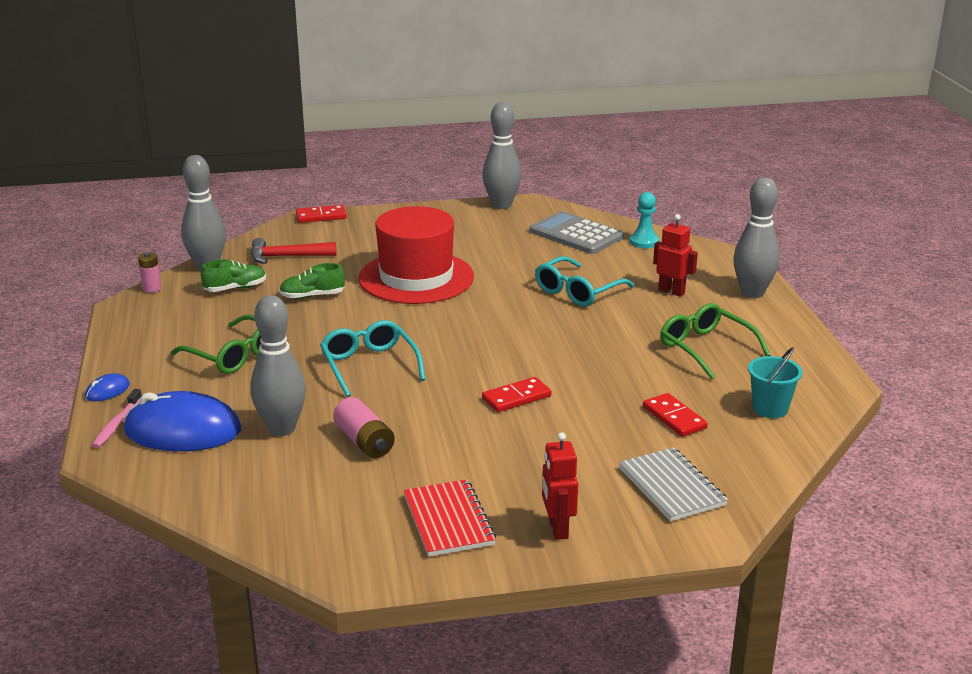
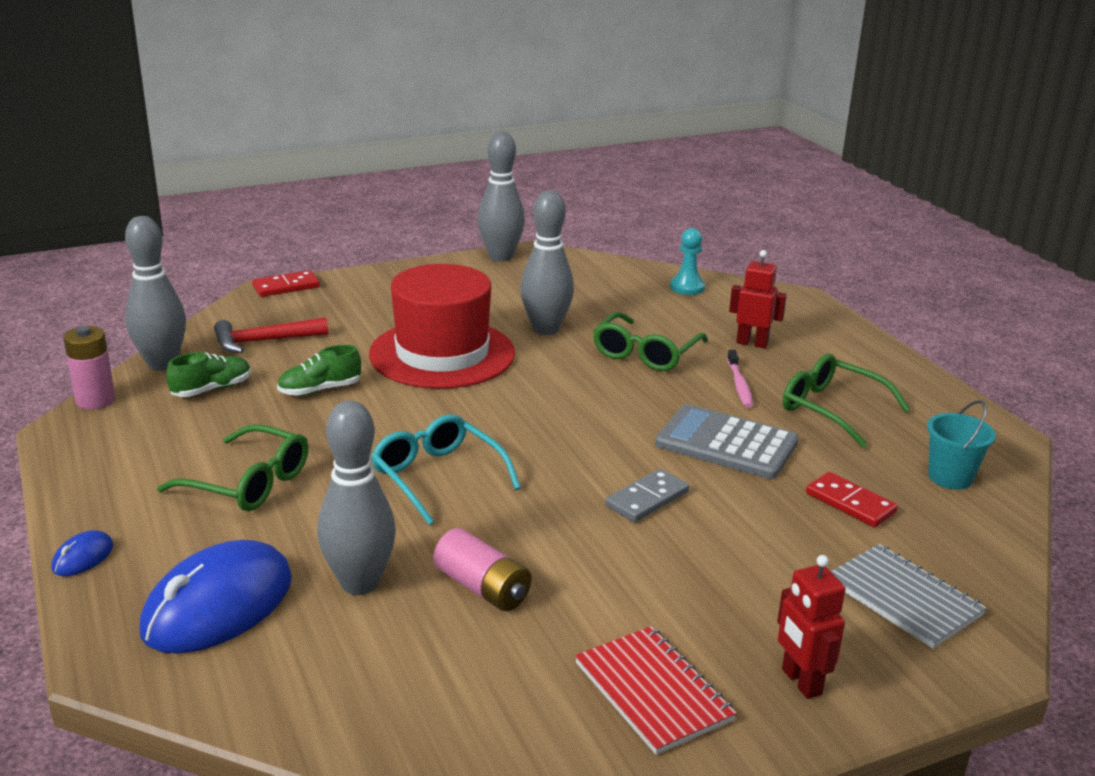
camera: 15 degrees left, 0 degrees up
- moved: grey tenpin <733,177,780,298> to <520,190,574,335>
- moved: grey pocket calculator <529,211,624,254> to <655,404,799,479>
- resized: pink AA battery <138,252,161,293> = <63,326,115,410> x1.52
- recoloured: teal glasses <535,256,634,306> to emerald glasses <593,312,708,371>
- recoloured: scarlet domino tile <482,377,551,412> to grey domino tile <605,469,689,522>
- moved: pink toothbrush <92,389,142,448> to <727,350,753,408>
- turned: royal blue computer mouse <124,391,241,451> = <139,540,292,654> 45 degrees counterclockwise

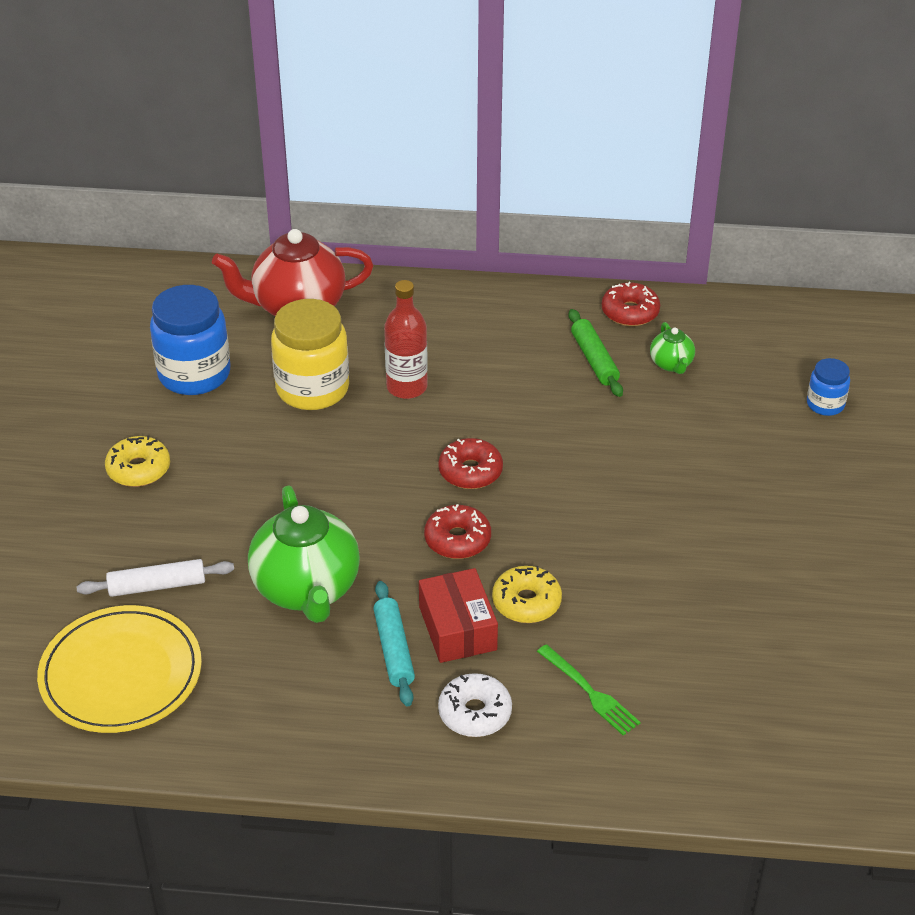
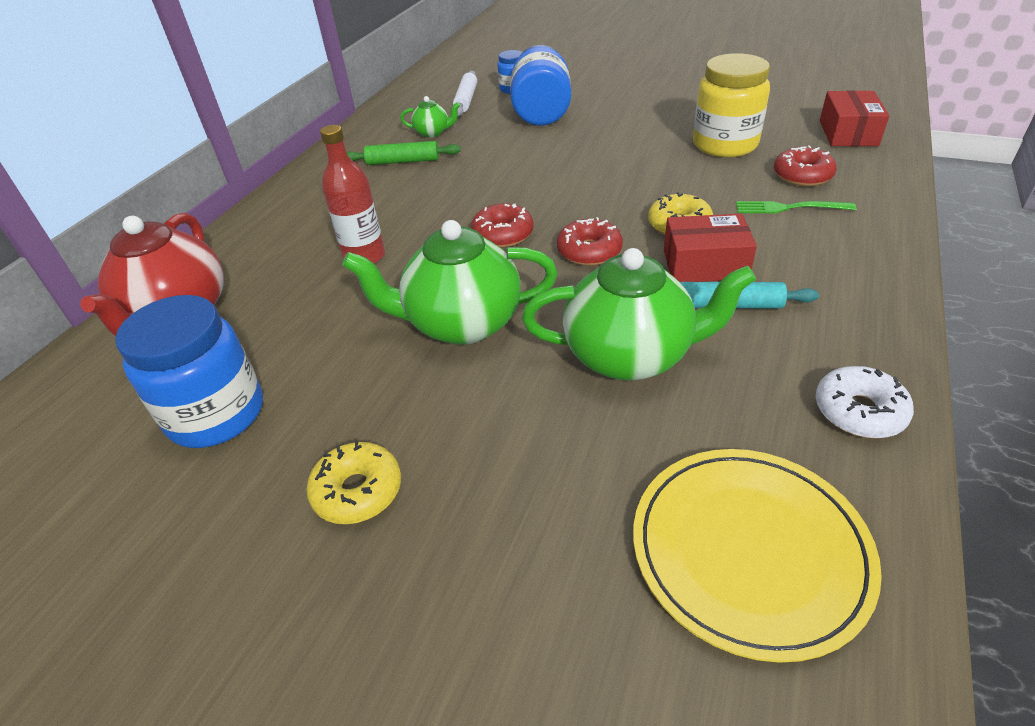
camera: 70 degrees left, 0 degrees up
- moved: scarlet doughnut <602,282,660,326> to <774,145,837,187>
- moved: golden preserve jar <271,299,349,410> to <693,53,770,157>
- moved: pure white pastry roller <76,559,234,597> to <453,70,477,116>
- turned: emerald table fork <537,644,641,736> = <736,201,856,213> 150 degrees counterclockwise
- moved: pure white doughnut <438,673,512,737> to <816,366,914,439>
- added: royal blue preserve jar <510,45,571,126>
- added: scarlet package <820,90,889,146>
- added: emerald teapot <342,220,558,345>

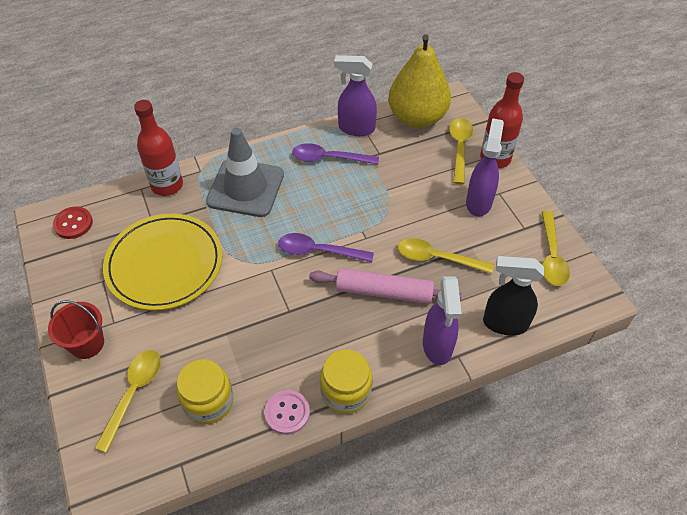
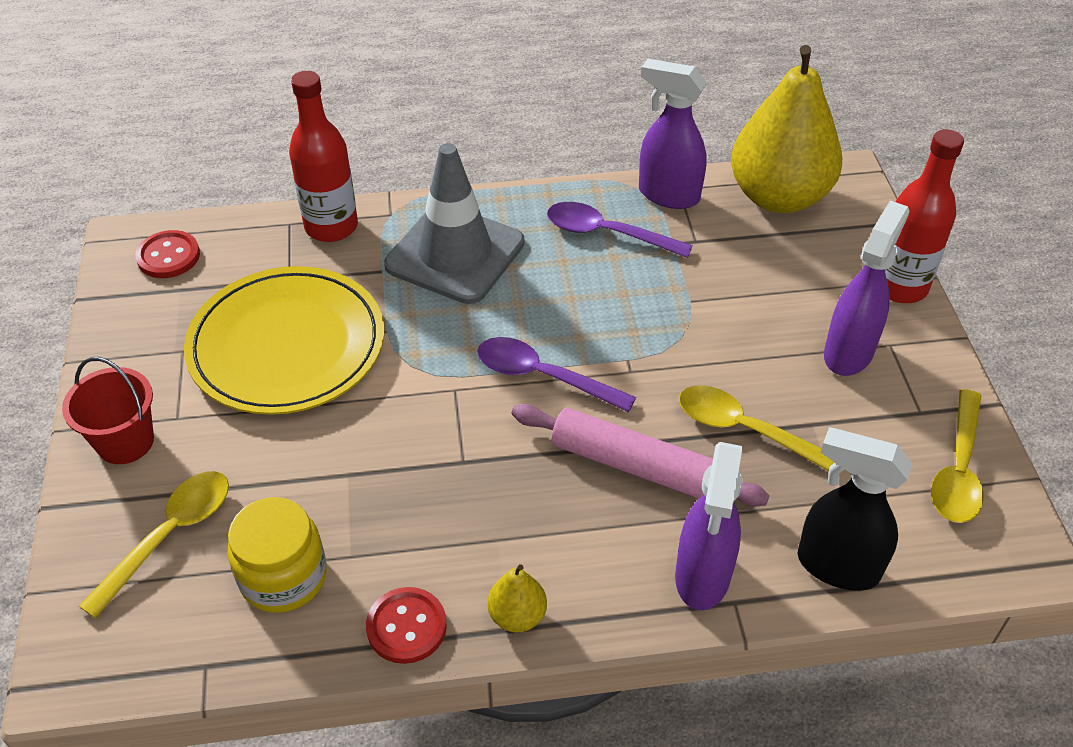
camera: 15 degrees right, 5 degrees down
- removed: golden teaspoon <449,118,473,184>
- replaced: golden preserve jar <320,349,372,414> to golden pear <488,564,547,632>
- recoloured: pink sewing button <264,390,310,435> to scarlet sewing button <366,587,447,664>

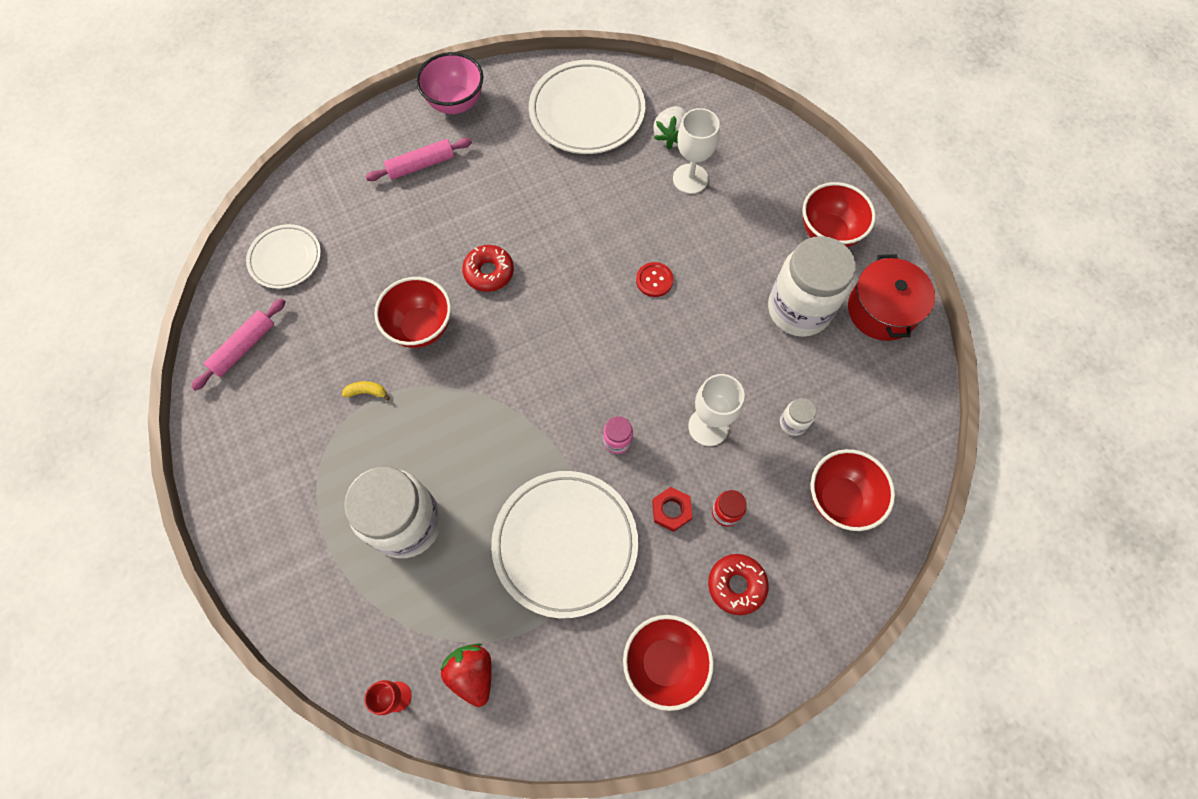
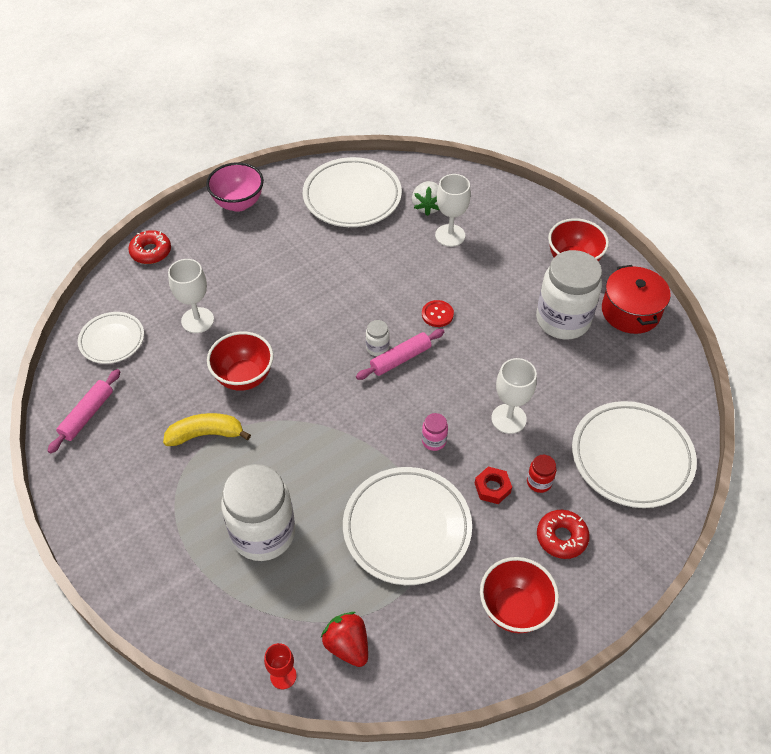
camera: 10 degrees left, 15 degrees down
- moved: pink pastry roller <365,138,472,181> to <356,329,444,380>
- moved: scarlet doughnut <462,245,514,292> to <128,230,171,264>
- resized: golden banana <342,381,390,401> = <163,413,251,446> x2.00
- moved: pure white preserve jar <780,398,816,436> to <366,320,390,356>
- replaced: scarlet bowl <811,449,895,531> to pure white flat dish <572,401,697,508>
- added: pure white chalice <168,259,214,333>

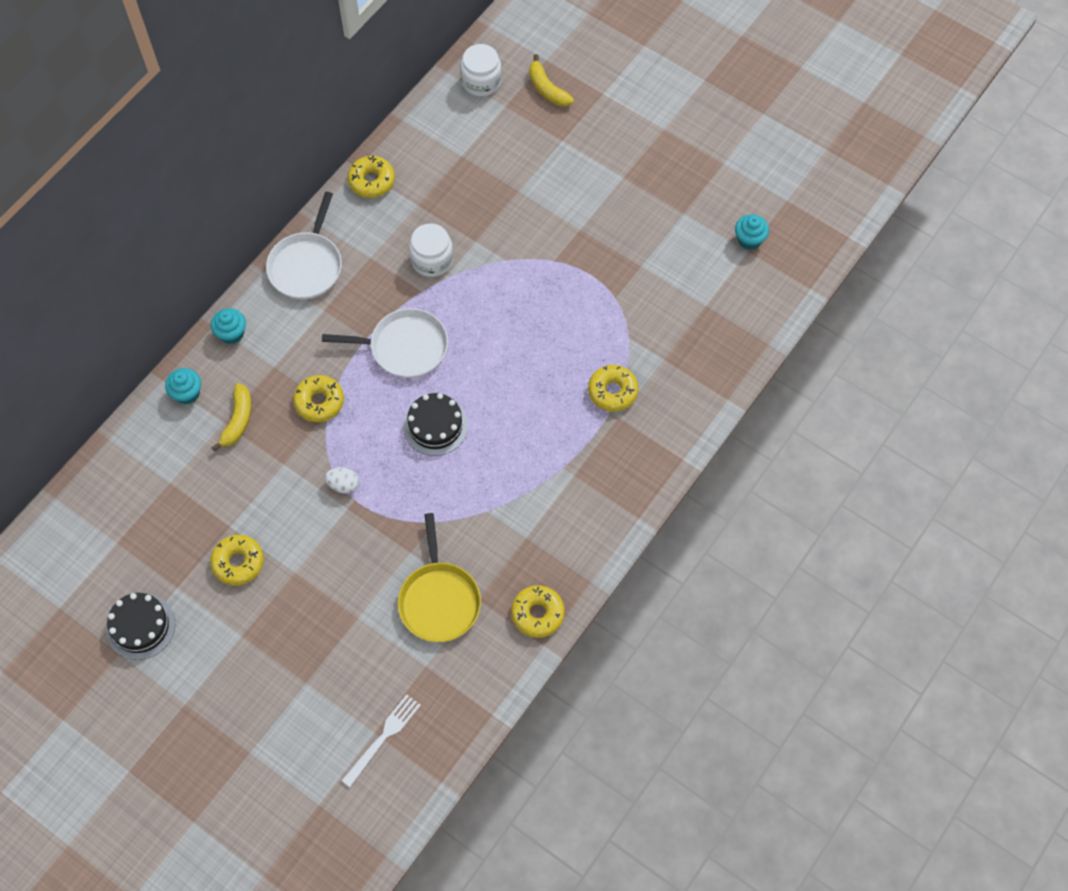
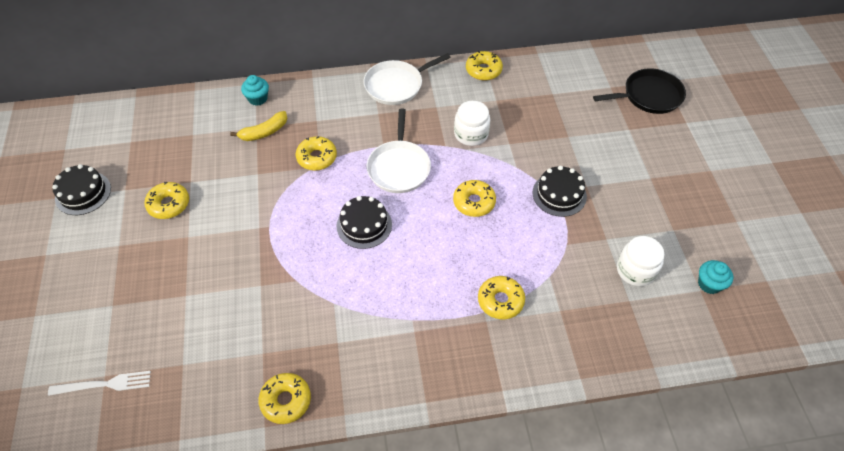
camera: 45 degrees right, 10 degrees down
- moved: pure white preserve jar <461,44,502,96> to <617,236,665,287>
- replaced: golden banana <529,54,574,106> to jet-black skillet <593,68,686,114>
- removed: teal cupcake <211,308,246,344>
- turned: pure white skillet <322,308,448,378> = <367,109,431,193> 45 degrees clockwise
- removed: pure white toy egg <325,467,359,493>
- removed: golden skillet <398,513,481,642>
- added: jet-black gateau <533,166,587,217>
- added: golden doughnut <453,180,496,217>

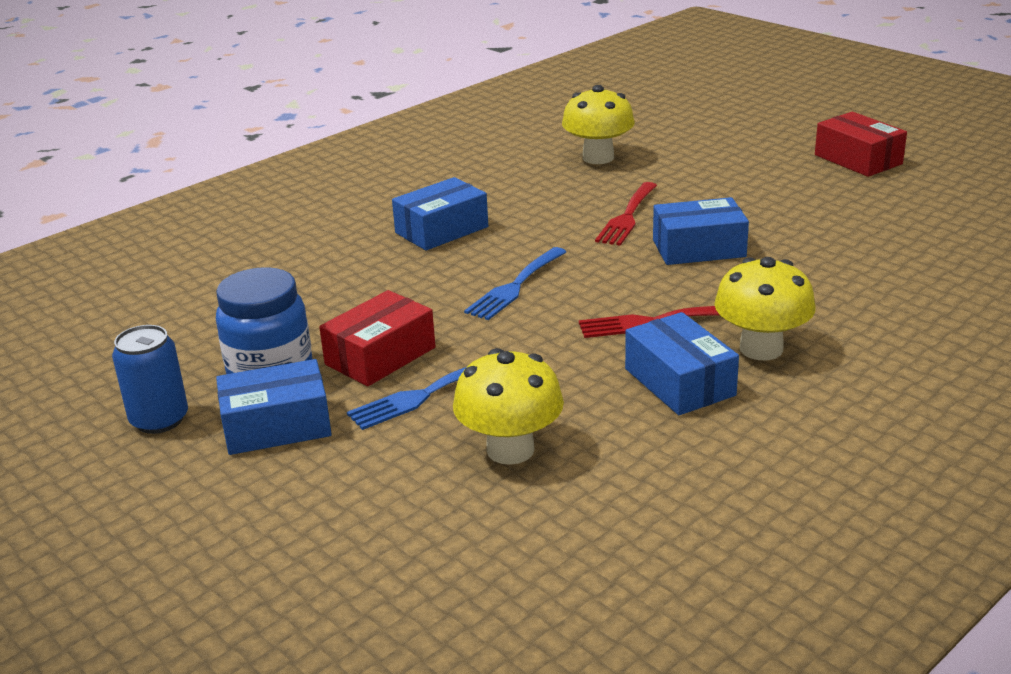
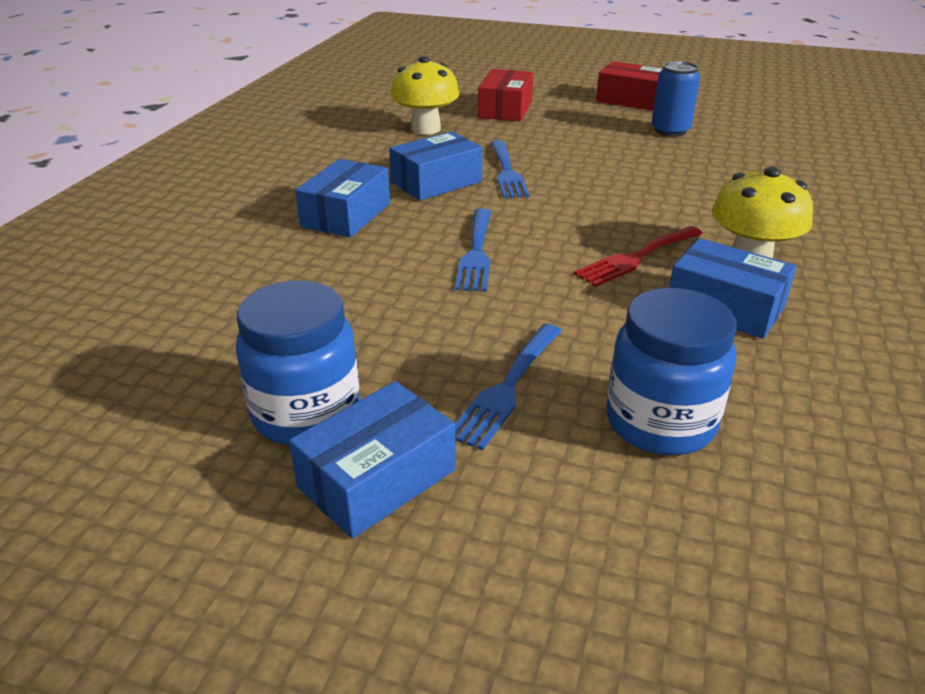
camera: 30 degrees left, 5 degrees up
- recoloured: scarlet table fork <595,182,657,246> to royal blue table fork <491,140,529,198>
- moved: royal blue package <653,197,749,265> to <389,131,483,201>
- moved: scarlet package <319,290,435,386> to <478,69,533,121>
- moved: royal blue can <112,325,188,434> to <652,61,700,137>
- replaced: golden fungus <453,348,564,465> to royal blue preserve jar <606,288,736,455>

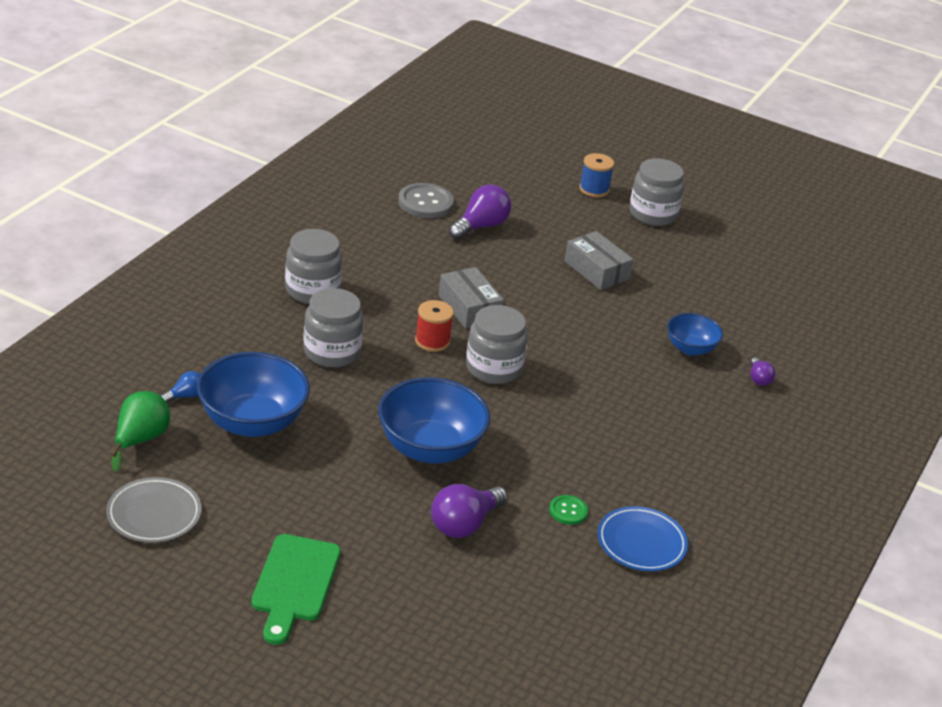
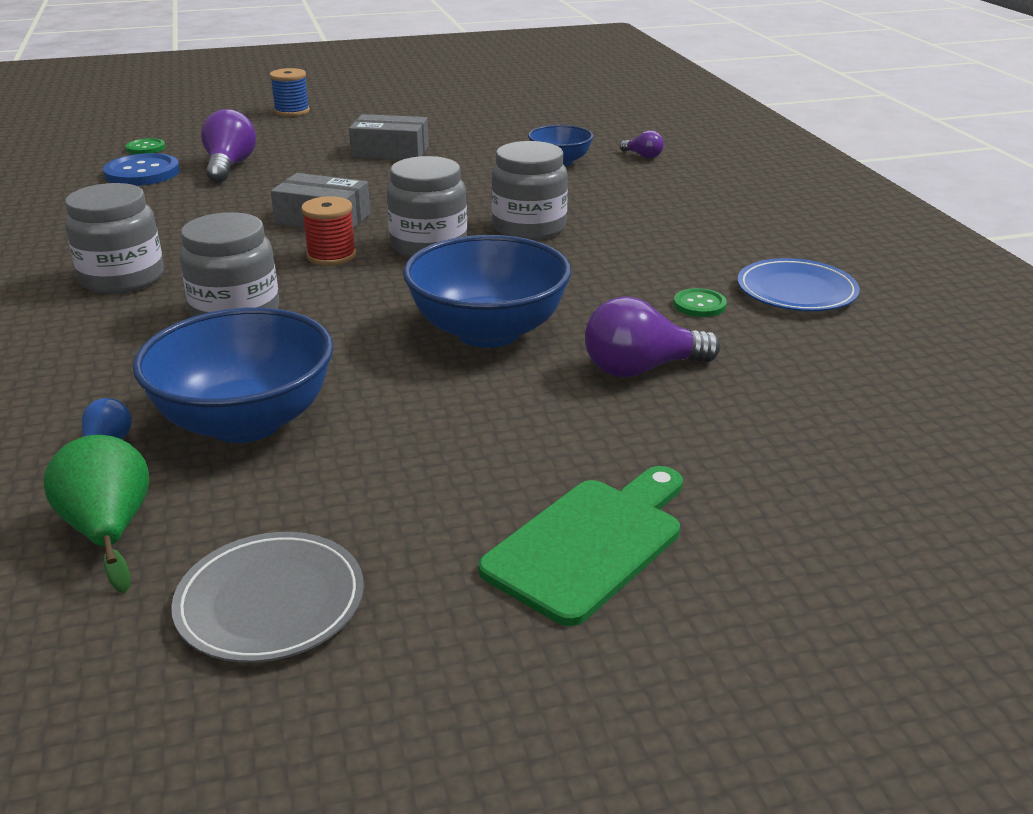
camera: 40 degrees left, 5 degrees down
- moved: grey preserve jar <630,158,684,226> to <491,141,568,240>
- recoloured: grey sewing button <398,183,454,218> to royal blue sewing button <103,153,180,186>
- turned: violet light bulb <431,484,508,538> = <585,297,720,378> 75 degrees clockwise
- turned: emerald chopping board <252,534,341,645> = <478,466,683,626> 105 degrees counterclockwise
- added: emerald sewing button <126,138,165,154>

